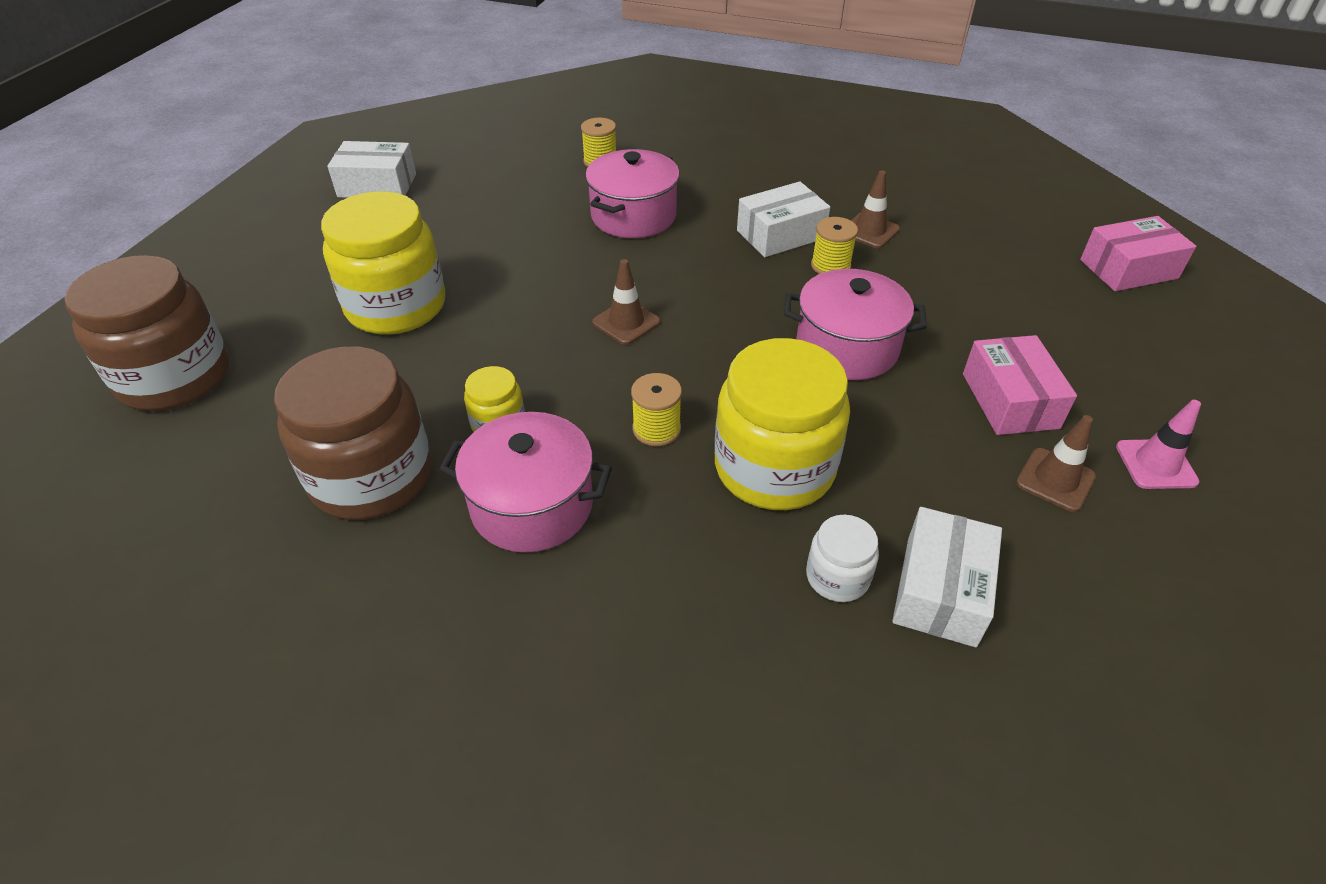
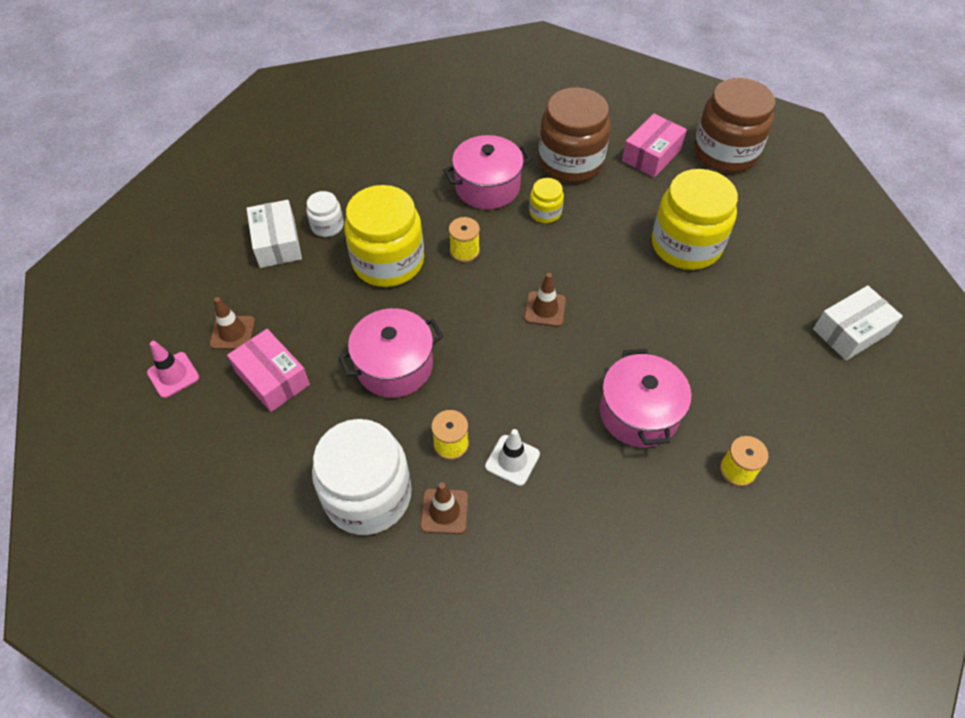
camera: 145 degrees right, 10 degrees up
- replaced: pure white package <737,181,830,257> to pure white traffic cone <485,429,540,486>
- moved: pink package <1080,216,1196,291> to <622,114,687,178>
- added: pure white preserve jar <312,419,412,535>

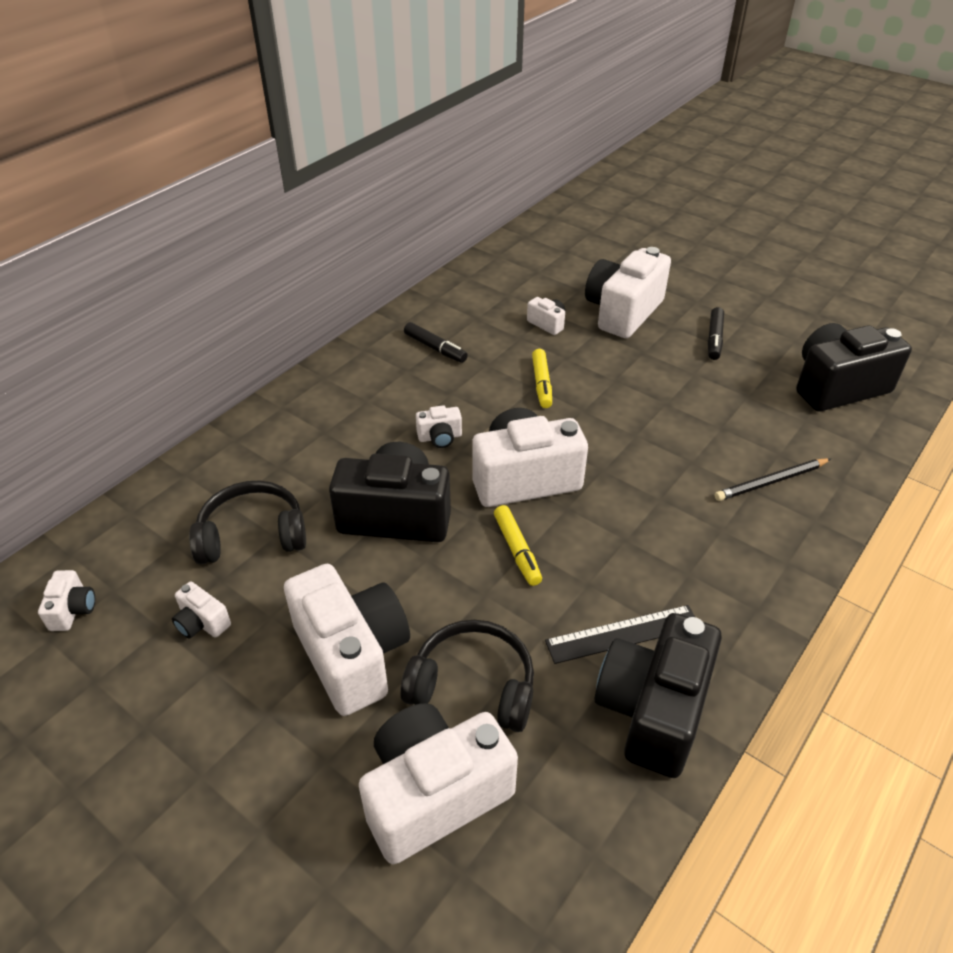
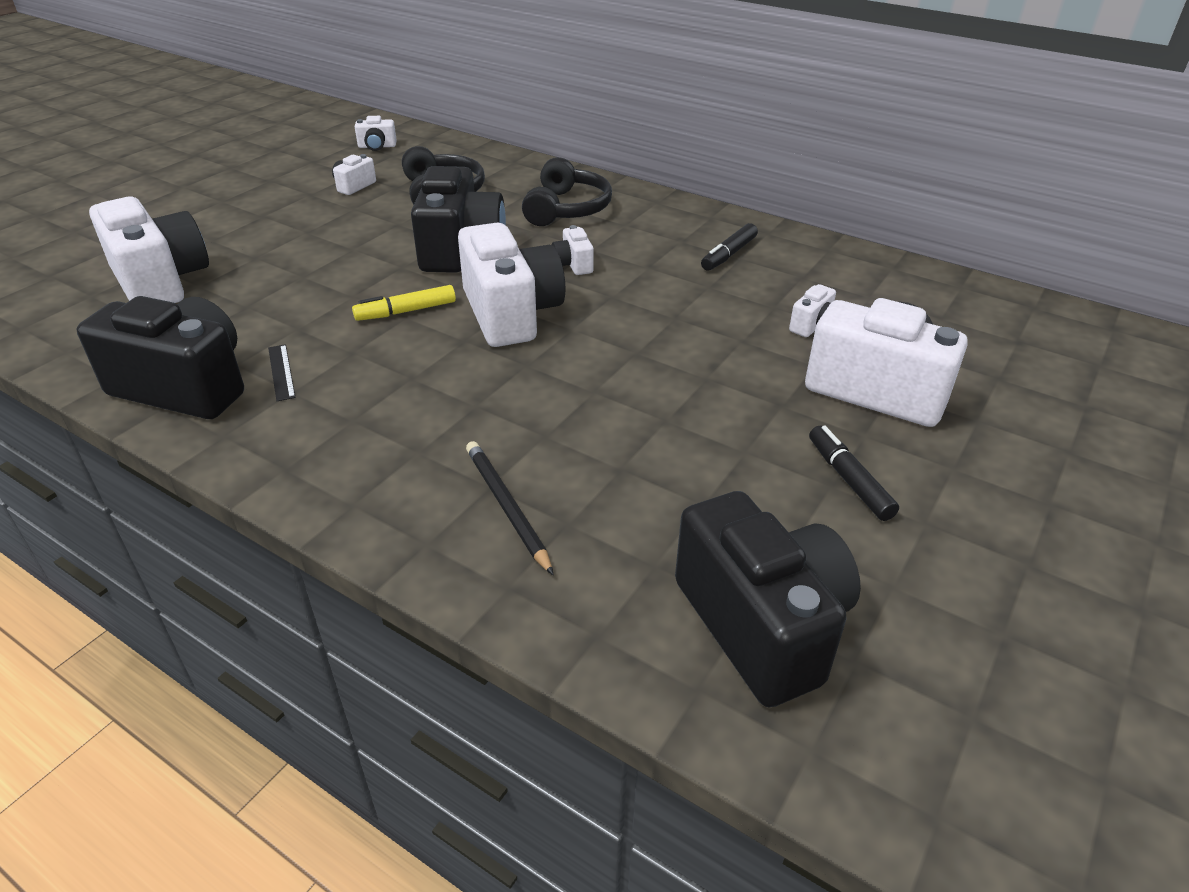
camera: 85 degrees right, 5 degrees down
- turned: jet-black marker pen <708,307,724,360> = <809,426,899,521> 60 degrees clockwise
- removed: golden marker pen <532,349,552,408>
- removed: pure white camera <284,564,410,716>
- resized: jet-black straightedge <545,605,695,664> = <268,344,296,401> x0.59
- moved: jet-black headphones <400,620,534,732> to <522,157,612,226>

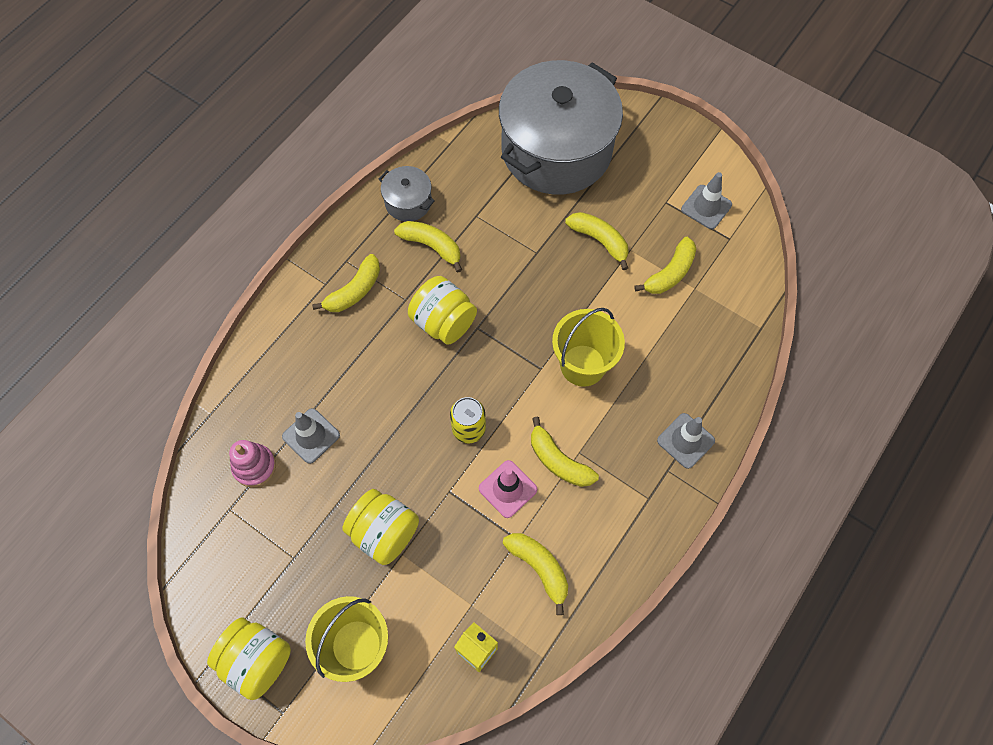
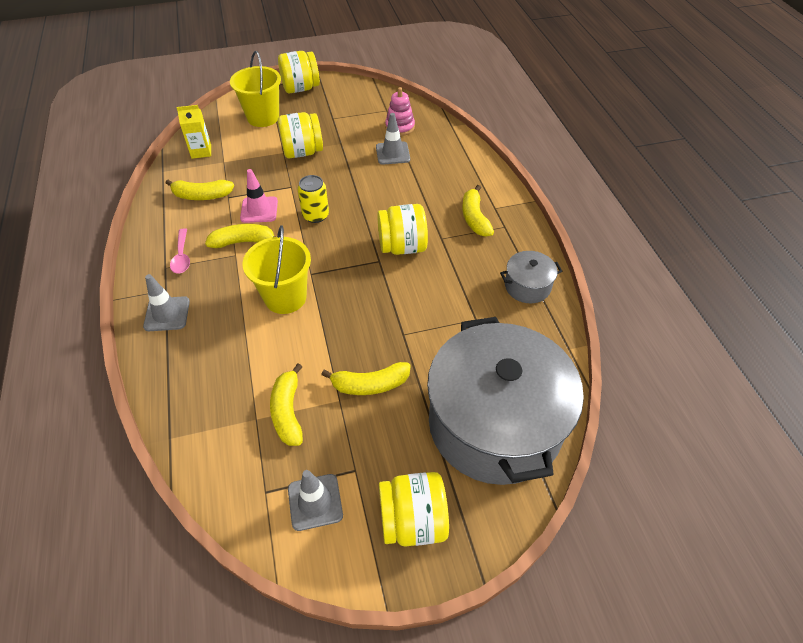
camera: 130 degrees right, 15 degrees down
- removed: golden banana <394,221,462,273>
- added: pink teaspoon <170,228,190,274>
- added: golden preserve jar <379,472,449,546>

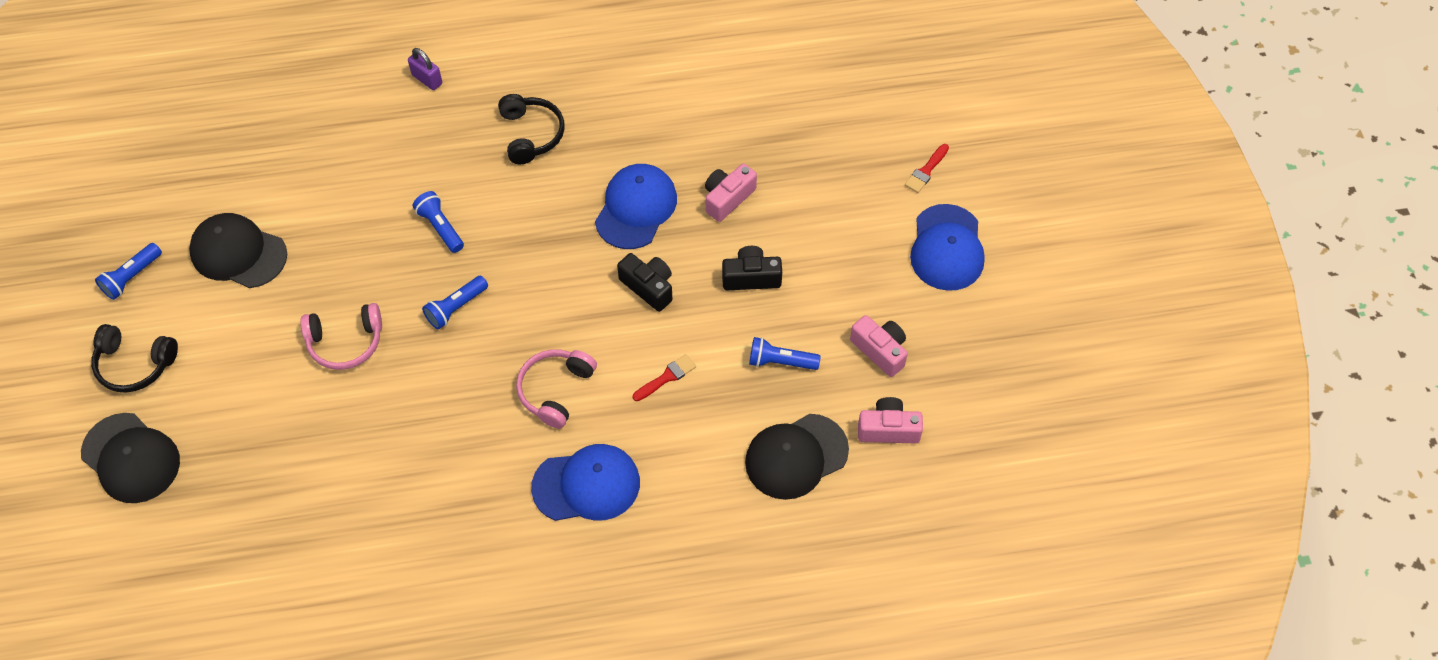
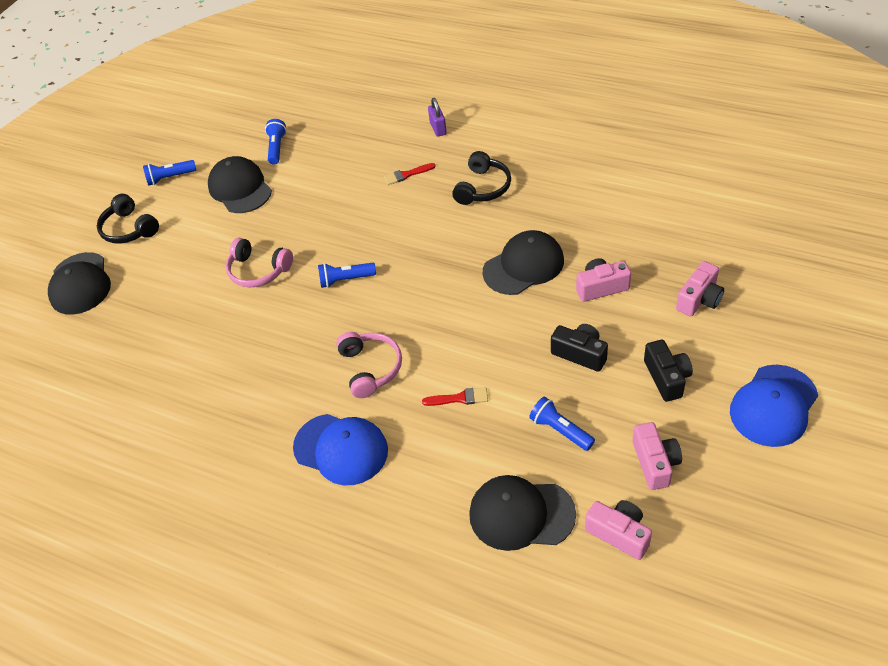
camera: 40 degrees right, 10 degrees down
- moved: scarlet paint brush <905,144,949,193> to <384,163,436,185>
- recoloured: royal blue cap <595,164,677,249> to jet-black cap <483,230,564,295>
- moved: royal blue torch <412,191,464,253> to <265,119,287,164>
- moved: jet-black camera <617,253,672,312> to <644,340,693,402>
- turned: pink headphones <516,349,597,429> = <336,332,402,398> 105 degrees clockwise
- added: pink camera <676,261,724,316>

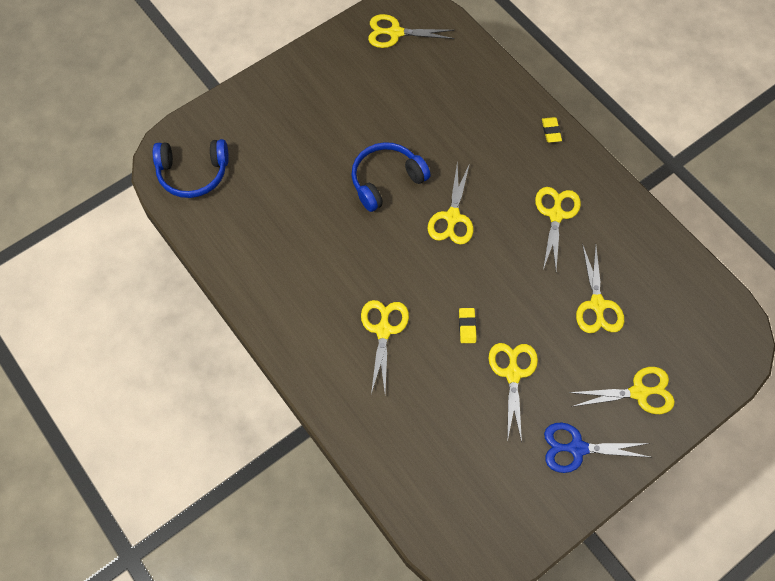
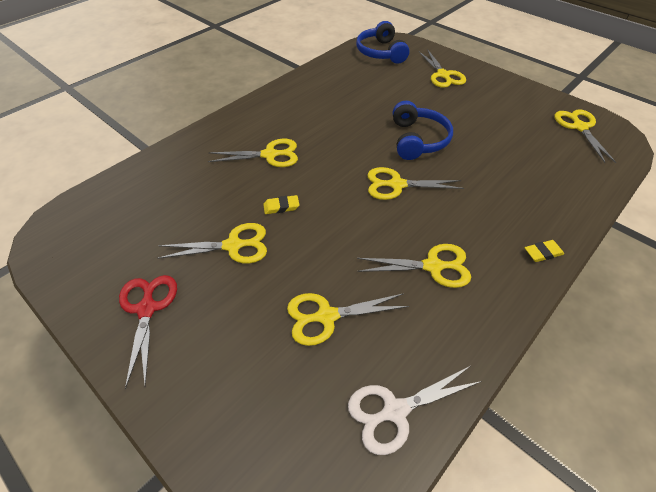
camera: 80 degrees right, 15 degrees down
- turned: royal blue headphones <351,142,430,212> = <393,101,453,160> 45 degrees clockwise
- moved: golden pair of scissors <568,367,675,414> to <418,49,466,88>
- recoloured: royal blue pair of scissors <544,422,650,473> to scarlet pair of scissors <119,275,177,389>
- added: pure white pair of scissors <348,366,482,455>

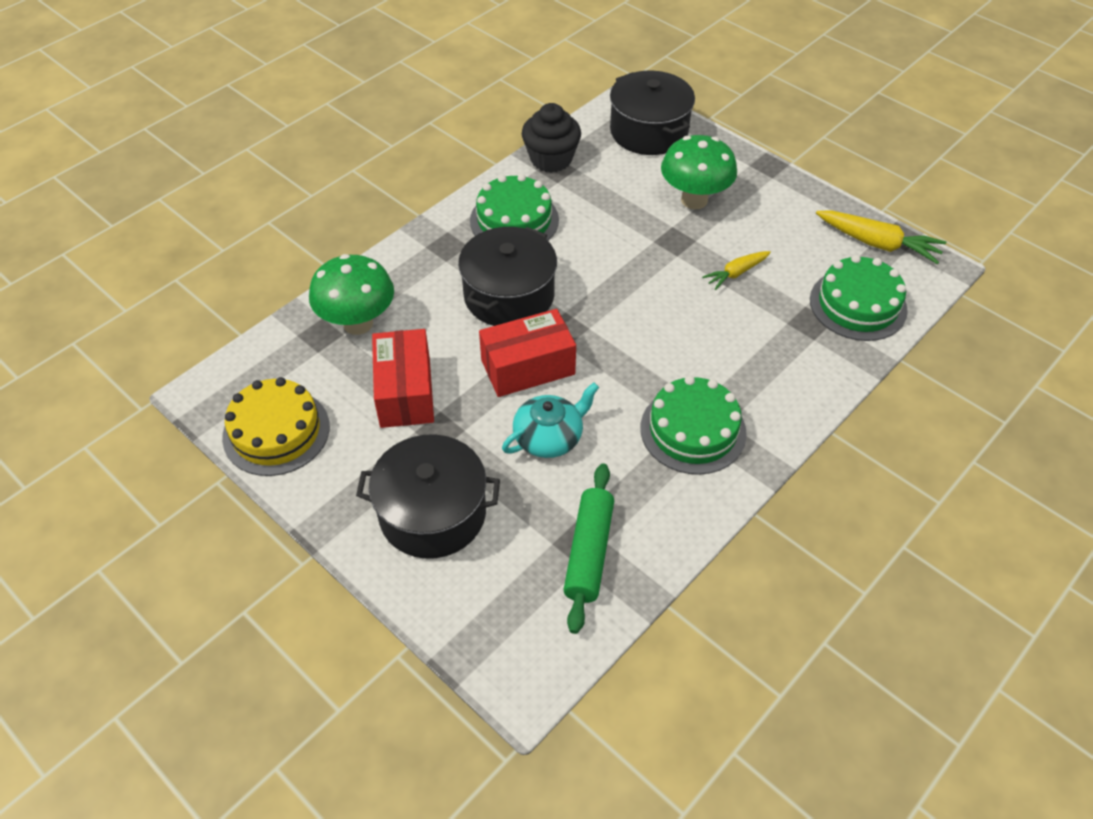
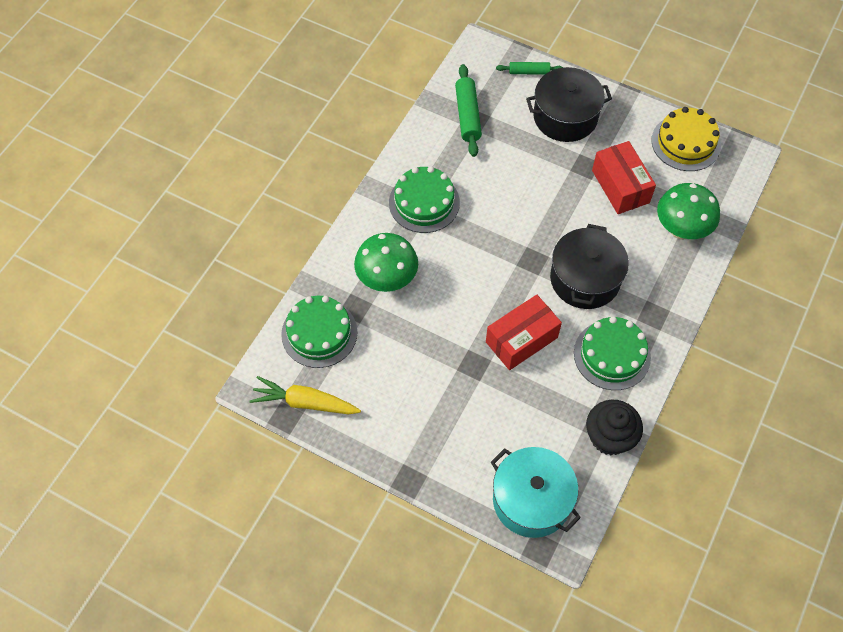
camera: 165 degrees right, 10 degrees up
- recoloured: jet-black stockpot <610,71,695,155> to teal stockpot <491,447,581,538>
- moved: emerald fungus <661,135,737,209> to <354,233,418,292>
- removed: golden toy carrot <702,251,771,290>
- moved: scarlet package <479,309,576,397> to <486,295,562,370>
- removed: teal teapot <502,383,599,458>
- added: emerald pastry roller <496,62,563,75>

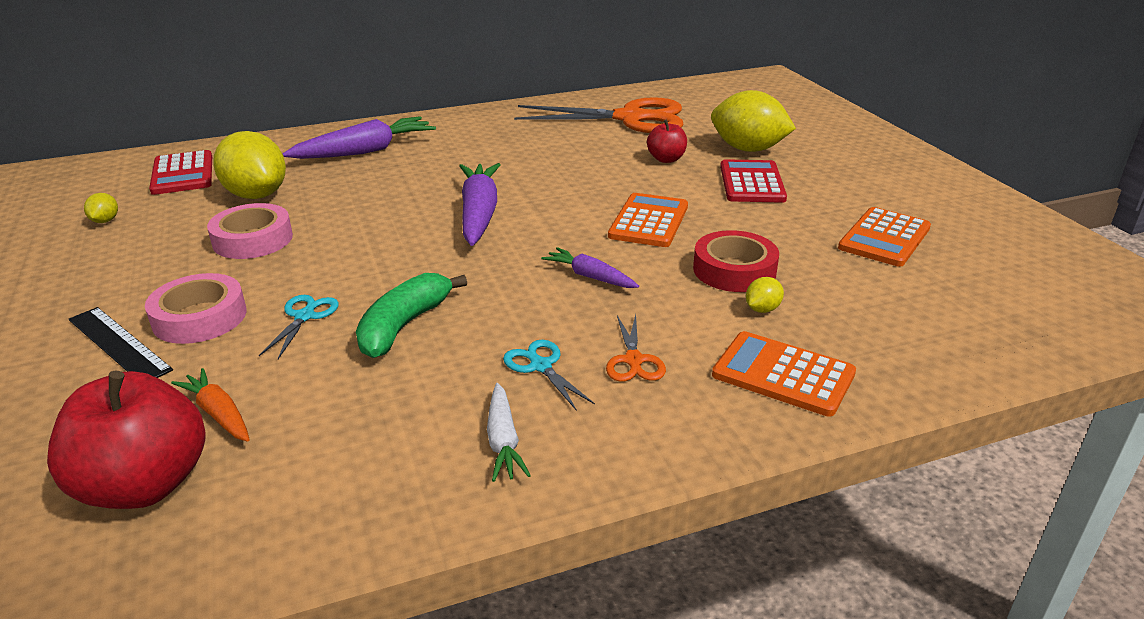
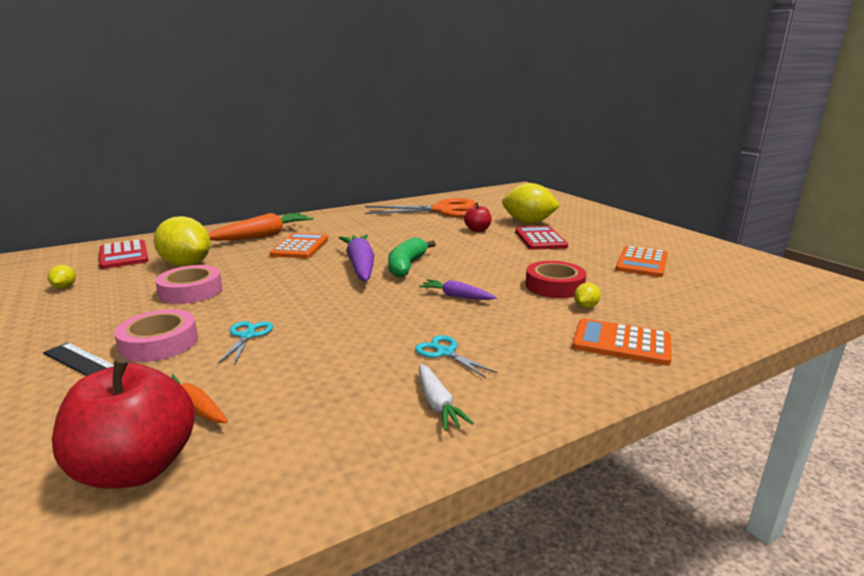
camera: 10 degrees left, 10 degrees down
- recoloured: violet toy carrot <282,116,436,159> to bright orange toy carrot <209,213,313,241>
- moved: bright orange pocket calculator <608,193,688,247> to <270,233,328,258>
- moved: emerald banana <356,273,467,358> to <388,237,436,277>
- removed: bright orange pair of scissors <606,314,666,382>

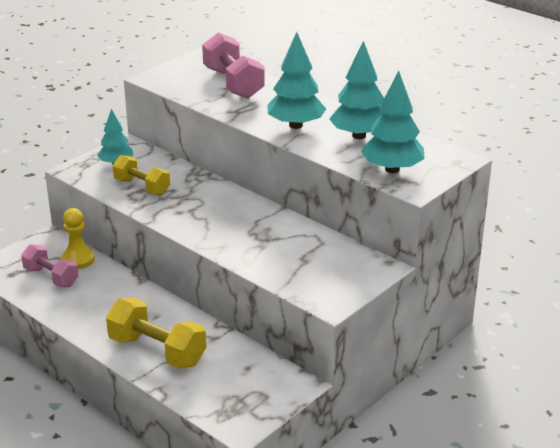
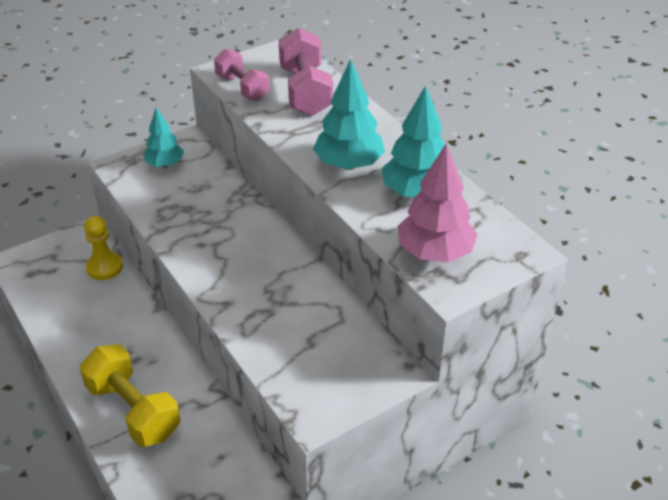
camera: 15 degrees right, 10 degrees up
- recoloured: teal tree <361,71,425,173> to pink tree <398,144,478,262>
- removed: golden hand weight <112,155,170,195>
- moved: pink hand weight <21,244,79,287> to <214,49,270,101>

